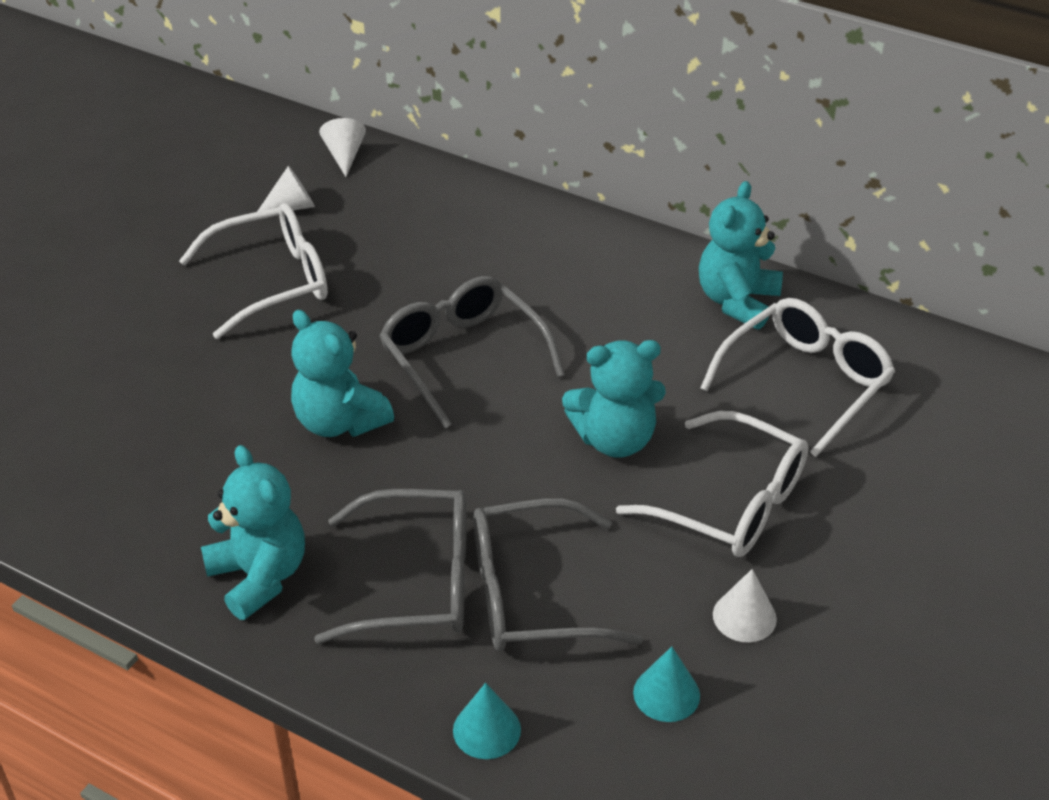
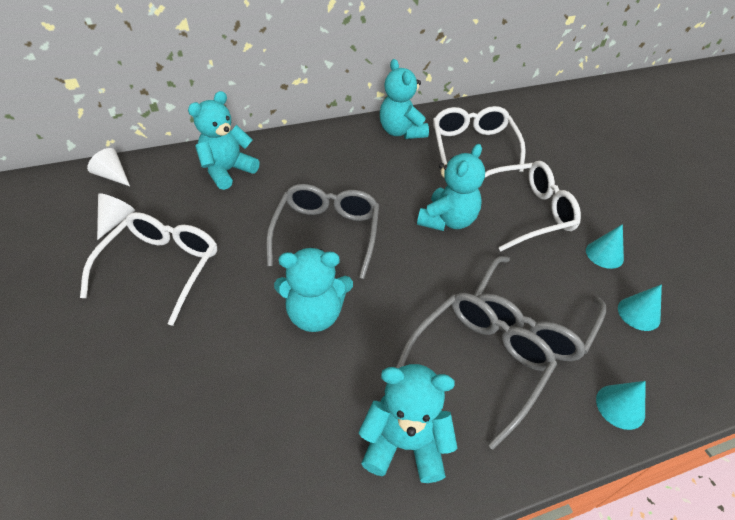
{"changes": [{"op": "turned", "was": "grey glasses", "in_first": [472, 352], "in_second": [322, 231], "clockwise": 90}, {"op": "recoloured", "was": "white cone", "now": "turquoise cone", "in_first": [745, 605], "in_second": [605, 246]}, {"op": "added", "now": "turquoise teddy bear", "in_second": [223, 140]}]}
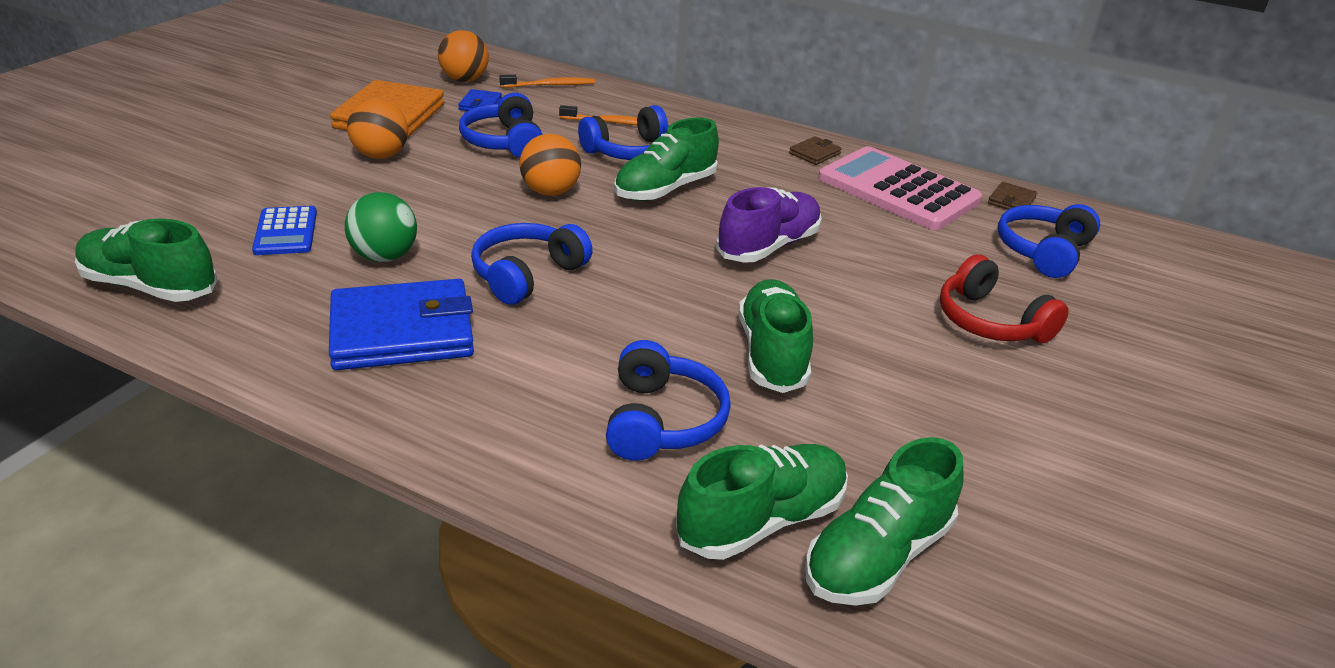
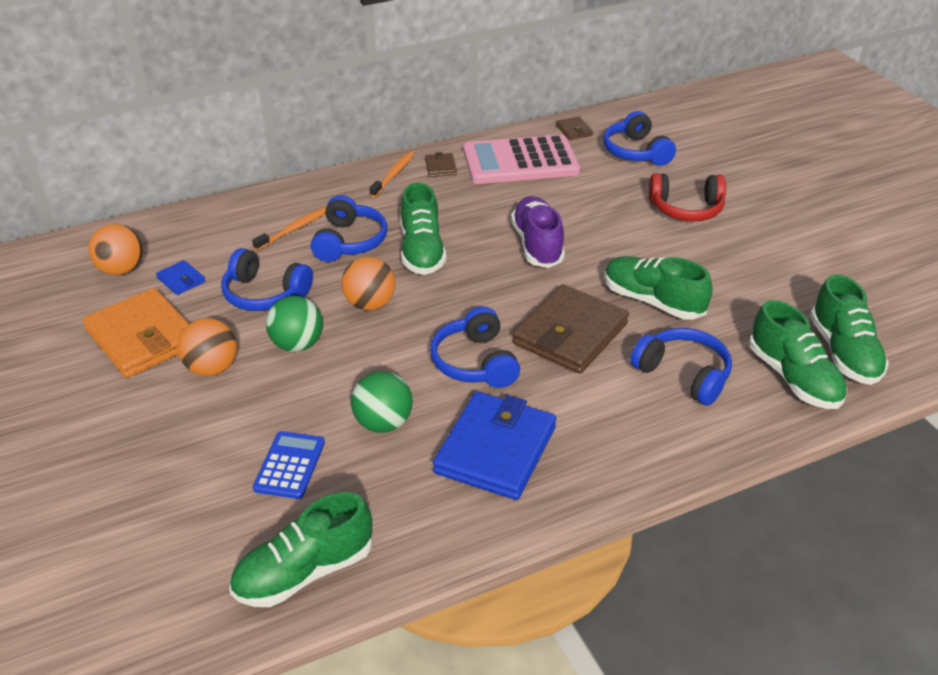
{"changes": [{"op": "turned", "was": "blue calculator", "in_first": [284, 230], "in_second": [289, 465], "clockwise": -105}, {"op": "moved", "was": "orange toothbrush", "in_first": [547, 81], "in_second": [391, 174]}, {"op": "turned", "was": "green shoe", "in_first": [762, 502], "in_second": [798, 354], "clockwise": 150}, {"op": "added", "now": "green ball", "in_second": [294, 324]}, {"op": "added", "now": "brown wallet", "in_second": [570, 329]}]}
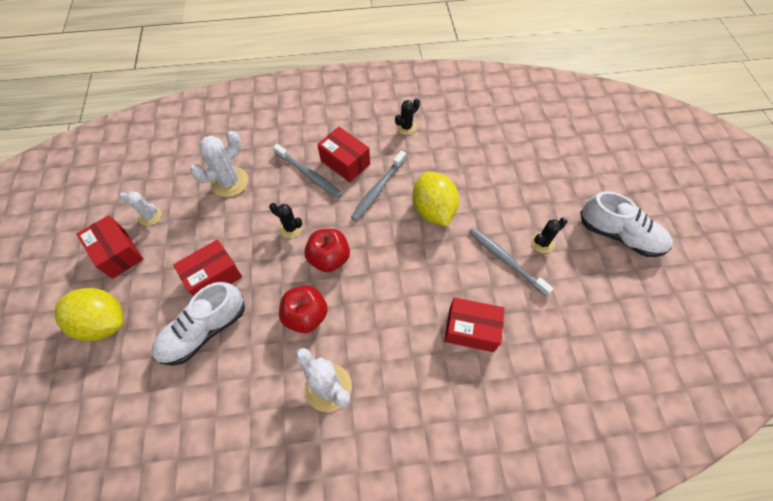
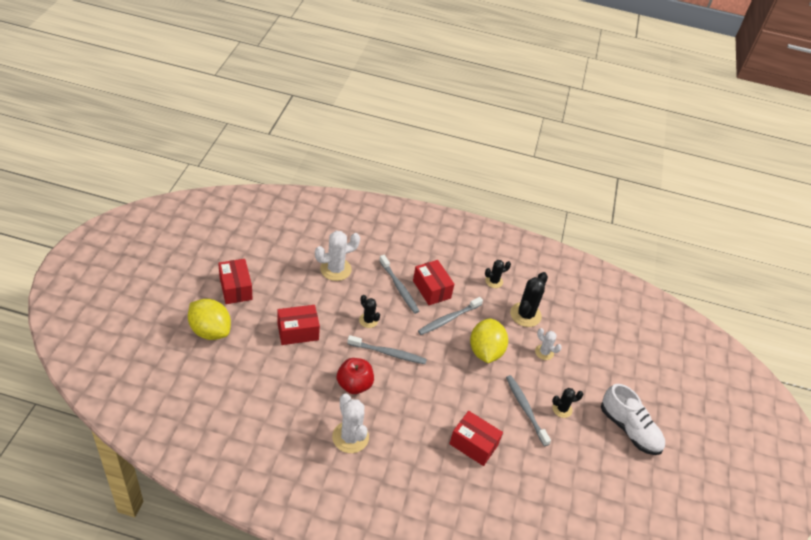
{"changes": [{"op": "moved", "was": "white cactus", "in_first": [141, 209], "in_second": [548, 344]}, {"op": "removed", "was": "white shoe", "in_first": [198, 324]}, {"op": "replaced", "was": "red apple", "now": "grey toothbrush", "in_first": [327, 250], "in_second": [387, 349]}, {"op": "added", "now": "black cactus", "in_second": [529, 299]}]}
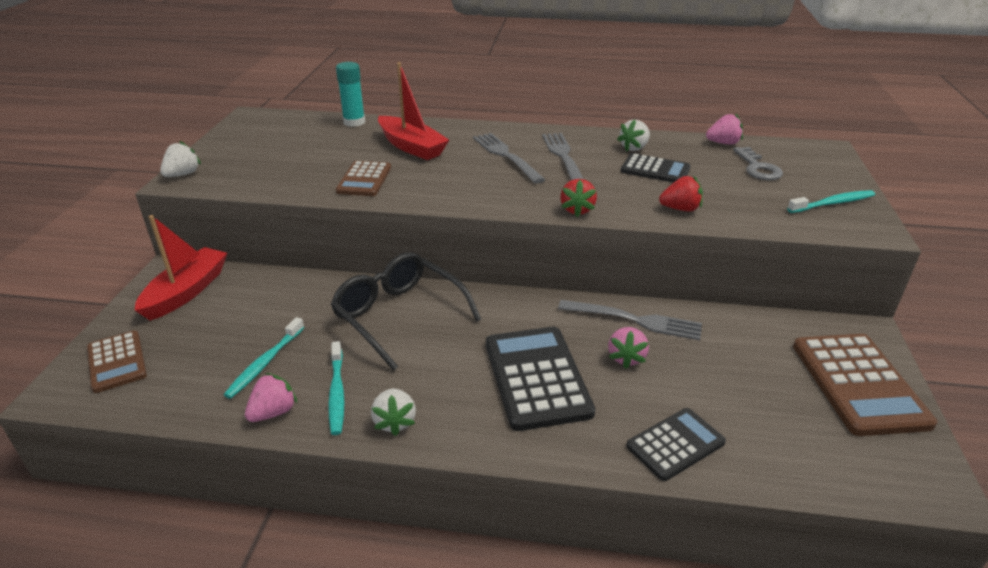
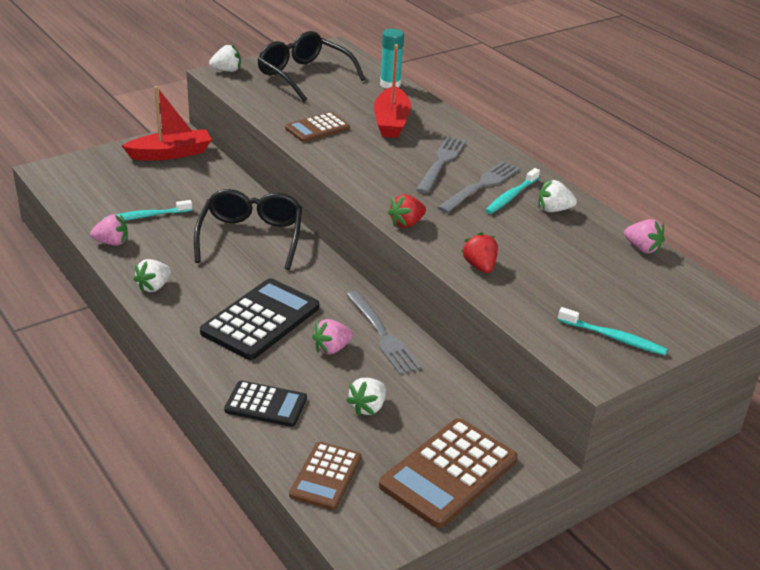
{"changes": [{"op": "moved", "was": "brown calculator", "in_first": [117, 362], "in_second": [325, 476]}, {"op": "moved", "was": "turquoise toothbrush", "in_first": [336, 388], "in_second": [512, 191]}, {"op": "removed", "was": "black calculator", "in_first": [655, 168]}, {"op": "turned", "was": "red strawberry", "in_first": [681, 193], "in_second": [480, 252], "clockwise": -150}, {"op": "removed", "was": "grey key", "in_first": [758, 163]}, {"op": "added", "now": "black glasses", "in_second": [311, 66]}, {"op": "added", "now": "white strawberry", "in_second": [366, 397]}]}
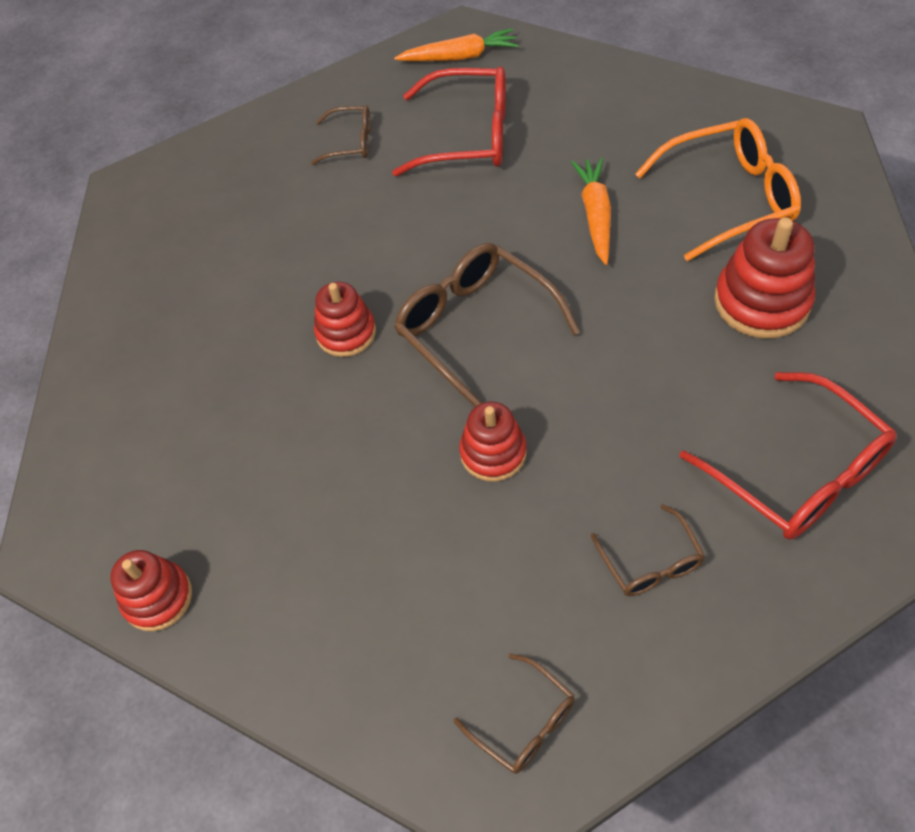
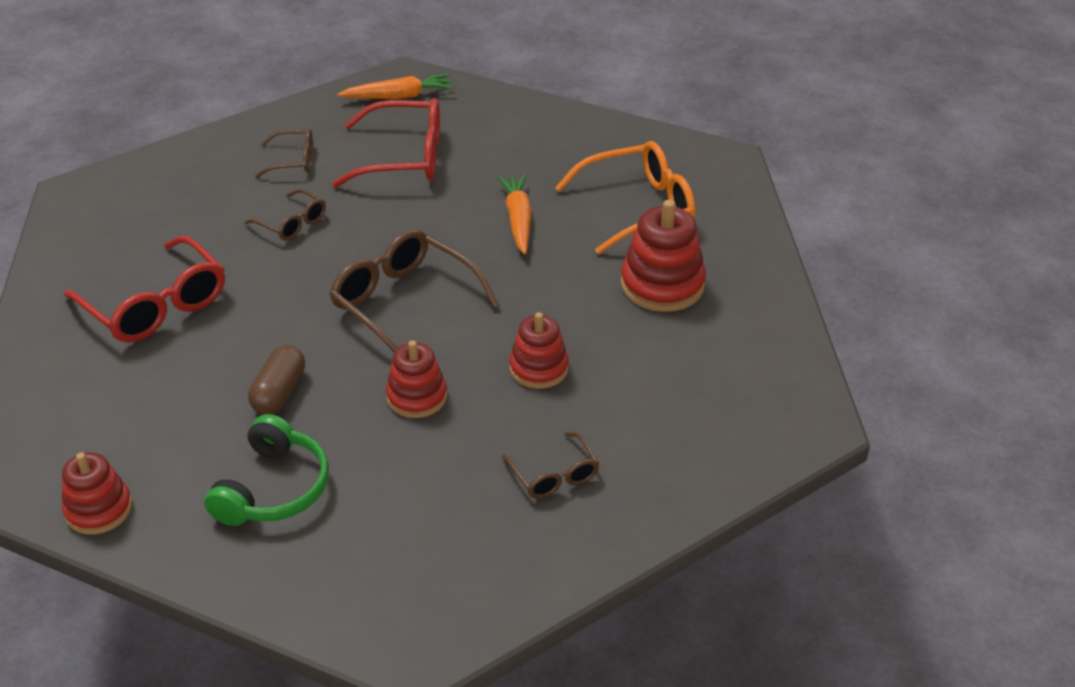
{"changes": [{"op": "moved", "was": "red stacking toy", "in_first": [345, 319], "in_second": [539, 350]}, {"op": "moved", "was": "brown glasses", "in_first": [514, 713], "in_second": [285, 215]}, {"op": "moved", "was": "red glasses", "in_first": [788, 456], "in_second": [144, 289]}, {"op": "added", "now": "green headphones", "in_second": [266, 470]}, {"op": "added", "now": "brown capsule", "in_second": [276, 379]}]}
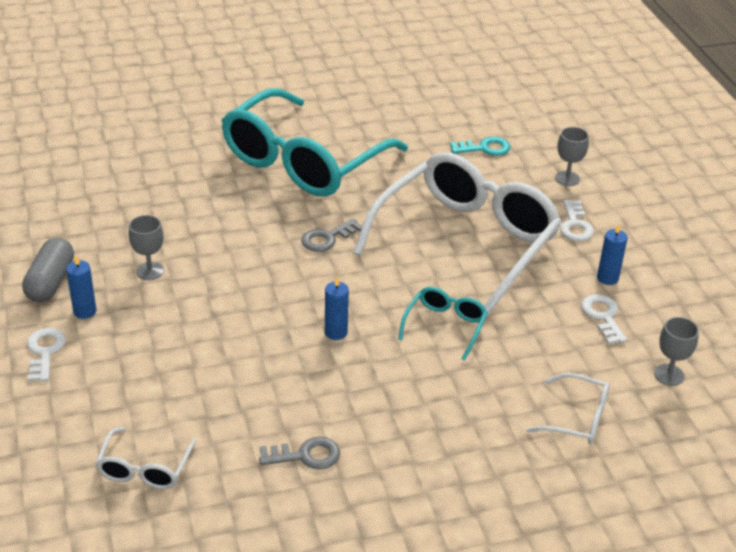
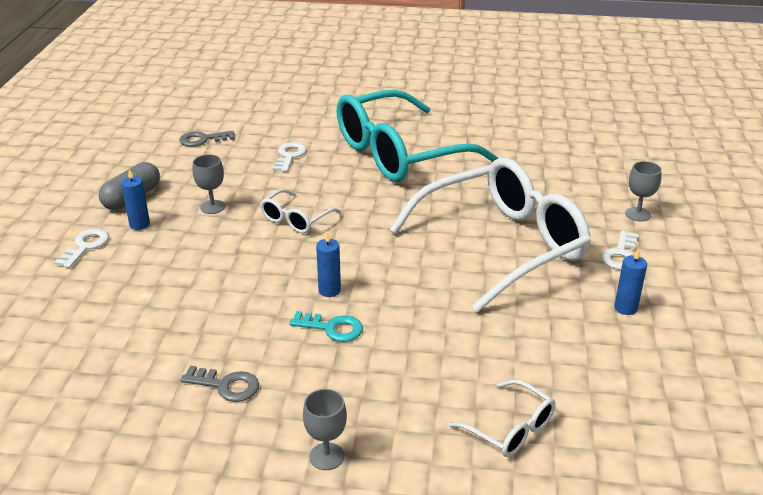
{"changes": [{"op": "moved", "was": "white glasses", "in_first": [145, 458], "in_second": [300, 211]}, {"op": "moved", "was": "grey key", "in_first": [331, 235], "in_second": [207, 139]}, {"op": "removed", "was": "turquoise glasses", "in_first": [443, 324]}, {"op": "moved", "was": "turquoise key", "in_first": [480, 146], "in_second": [326, 326]}, {"op": "moved", "was": "white key", "in_first": [604, 319], "in_second": [290, 157]}, {"op": "moved", "was": "grey goblet", "in_first": [676, 351], "in_second": [325, 429]}]}
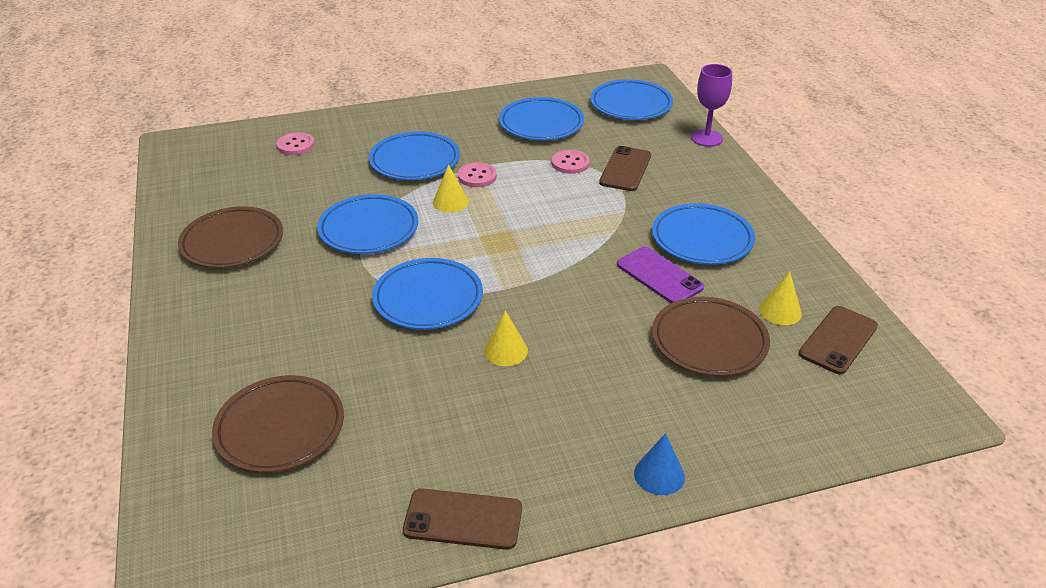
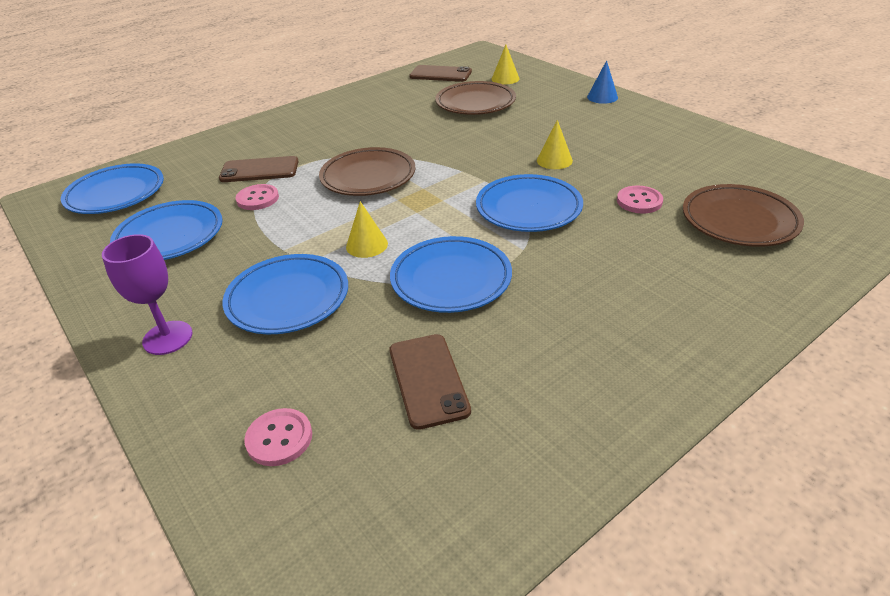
{"changes": [{"op": "moved", "was": "brown plate", "in_first": [230, 237], "in_second": [367, 171]}, {"op": "moved", "was": "brown phone", "in_first": [462, 519], "in_second": [430, 382]}, {"op": "moved", "was": "pink button", "in_first": [477, 174], "in_second": [640, 200]}, {"op": "removed", "was": "purple phone", "in_first": [660, 275]}, {"op": "removed", "was": "blue plate", "in_first": [703, 234]}, {"op": "moved", "was": "purple goblet", "in_first": [711, 105], "in_second": [147, 294]}, {"op": "moved", "was": "yellow cone", "in_first": [780, 298], "in_second": [505, 64]}]}
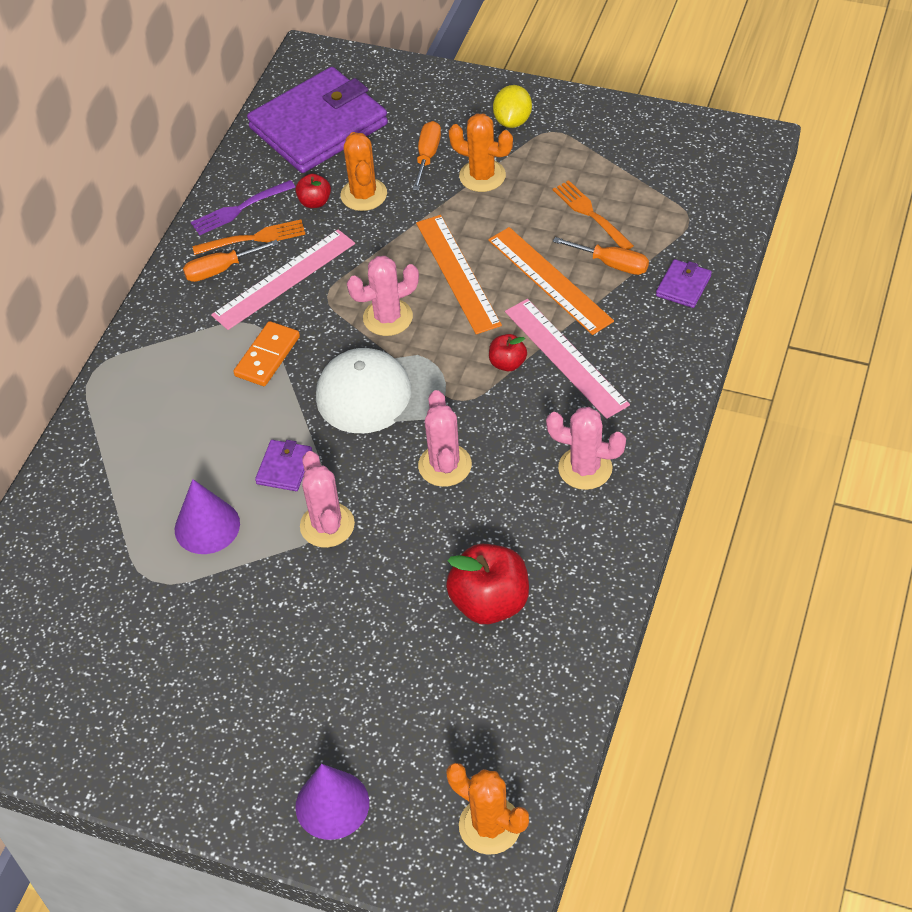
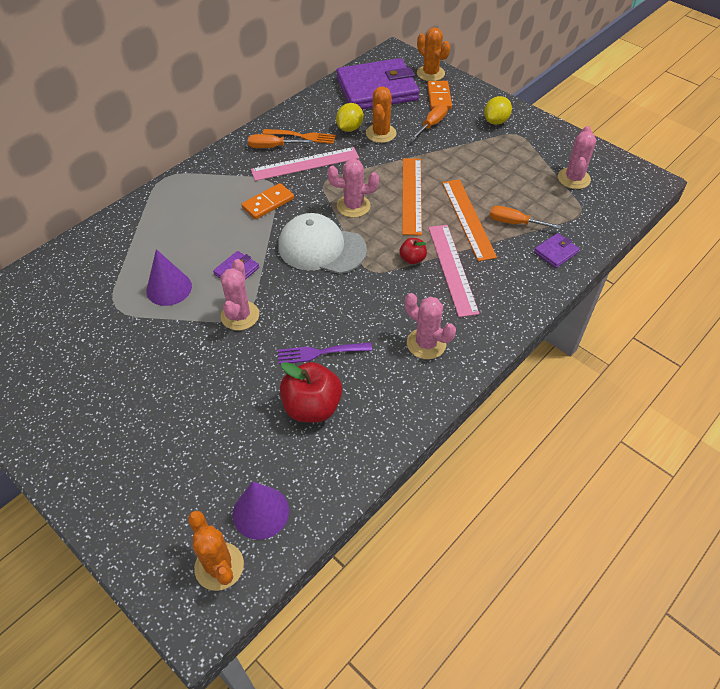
{"changes": [{"op": "moved", "was": "purple fork", "in_first": [243, 207], "in_second": [324, 353]}, {"op": "replaced", "was": "red apple", "now": "yellow lemon", "in_first": [313, 191], "in_second": [349, 117]}, {"op": "moved", "was": "purple cone", "in_first": [332, 802], "in_second": [261, 510]}, {"op": "moved", "was": "pink cactus", "in_first": [445, 438], "in_second": [577, 157]}, {"op": "moved", "was": "orange cactus", "in_first": [481, 153], "in_second": [434, 54]}, {"op": "removed", "was": "orange fork", "in_first": [593, 215]}, {"op": "turned", "was": "orange screwdriver", "in_first": [601, 256], "in_second": [525, 217], "clockwise": 150}, {"op": "added", "now": "orange domino", "in_second": [439, 95]}]}
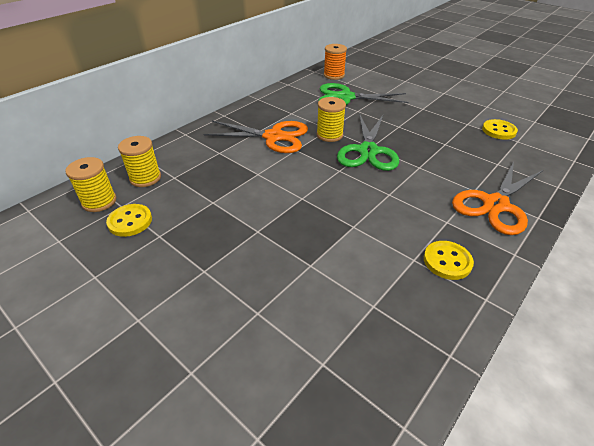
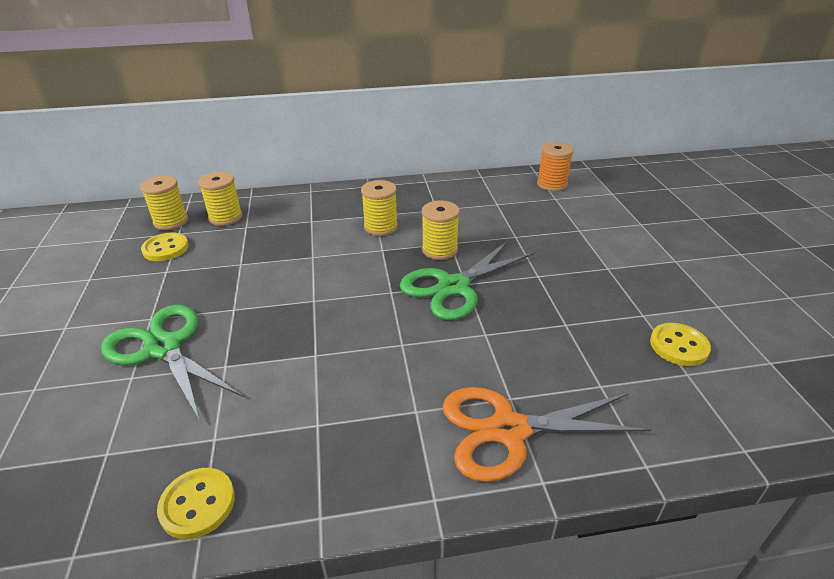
{"changes": [{"op": "replaced", "was": "orange scissors", "now": "yellow spool", "in_first": [255, 137], "in_second": [379, 208]}, {"op": "moved", "was": "green scissors", "in_first": [363, 94], "in_second": [172, 363]}, {"op": "moved", "was": "yellow button", "in_first": [449, 260], "in_second": [196, 503]}]}
